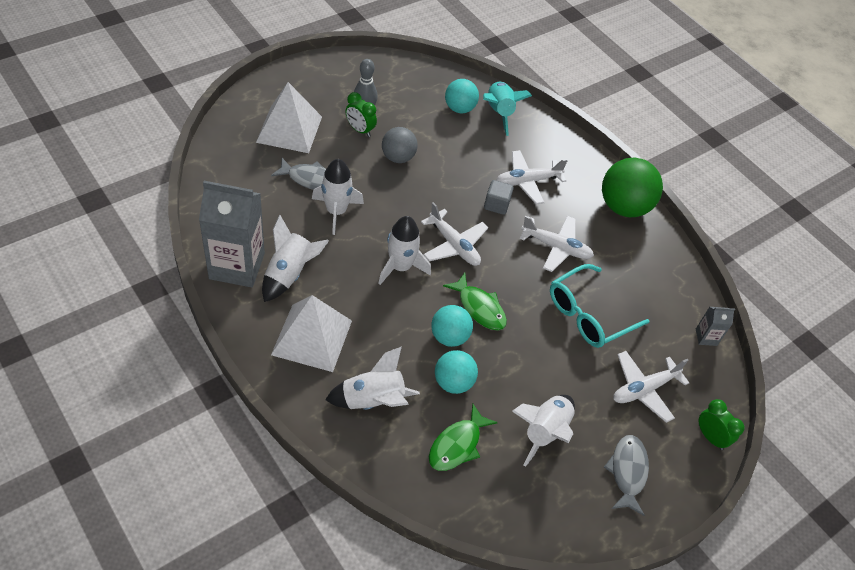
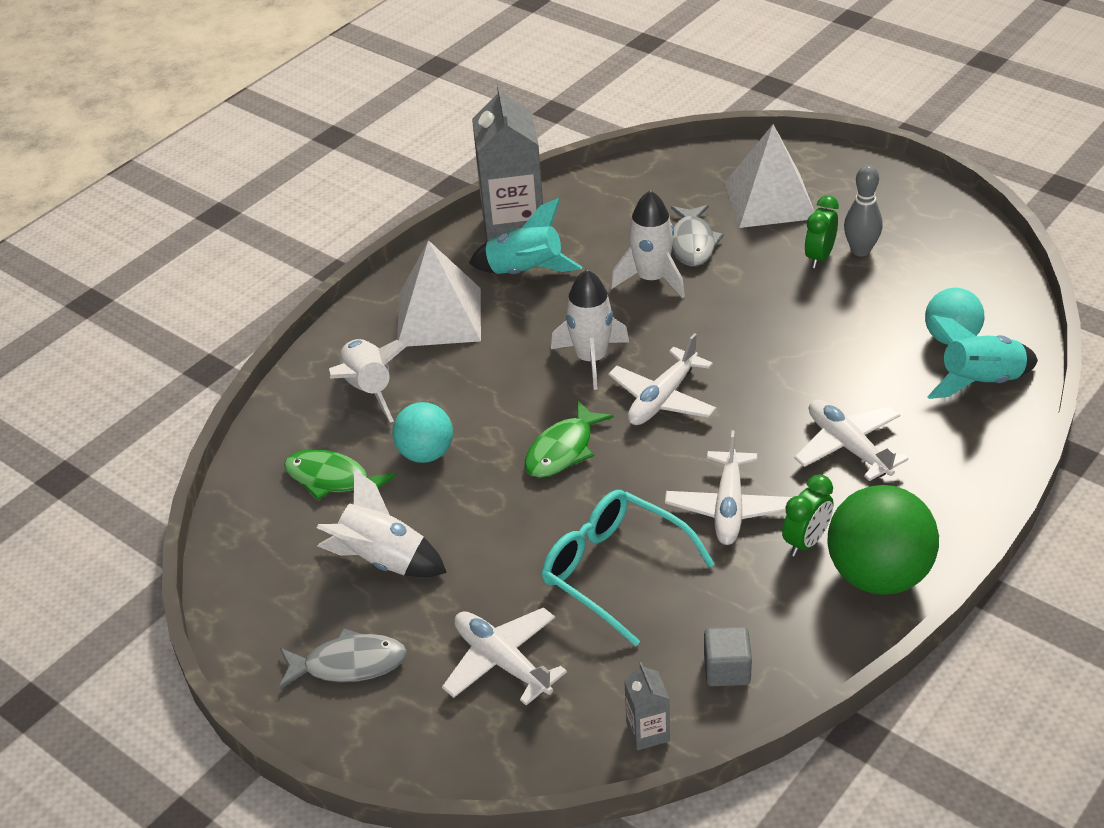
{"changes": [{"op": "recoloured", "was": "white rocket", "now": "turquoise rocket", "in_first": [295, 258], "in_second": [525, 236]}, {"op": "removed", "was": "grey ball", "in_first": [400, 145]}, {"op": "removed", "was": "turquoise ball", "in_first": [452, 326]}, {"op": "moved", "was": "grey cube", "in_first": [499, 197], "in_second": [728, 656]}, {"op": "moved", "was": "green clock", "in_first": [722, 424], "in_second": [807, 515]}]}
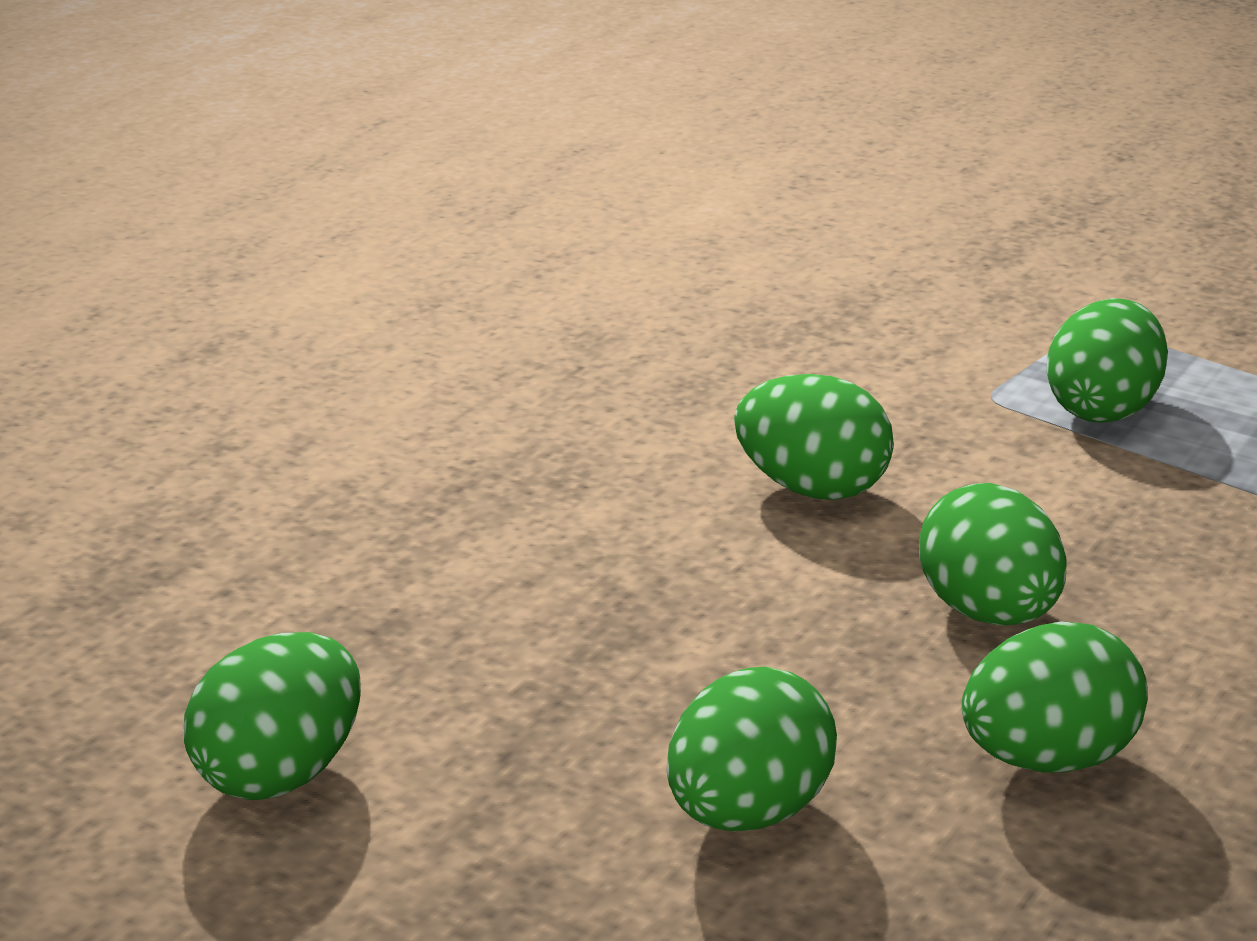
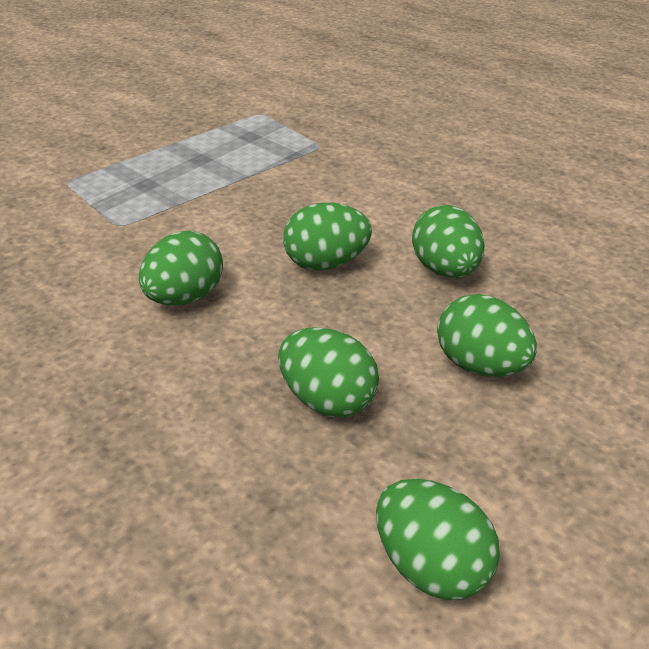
{"changes": [{"op": "moved", "was": "green egg", "in_first": [1107, 360], "in_second": [328, 372]}]}
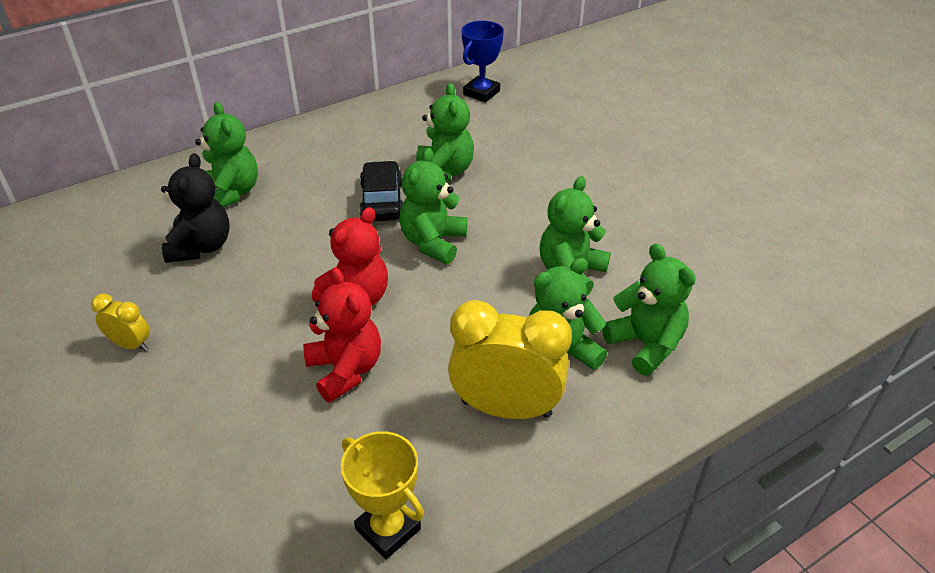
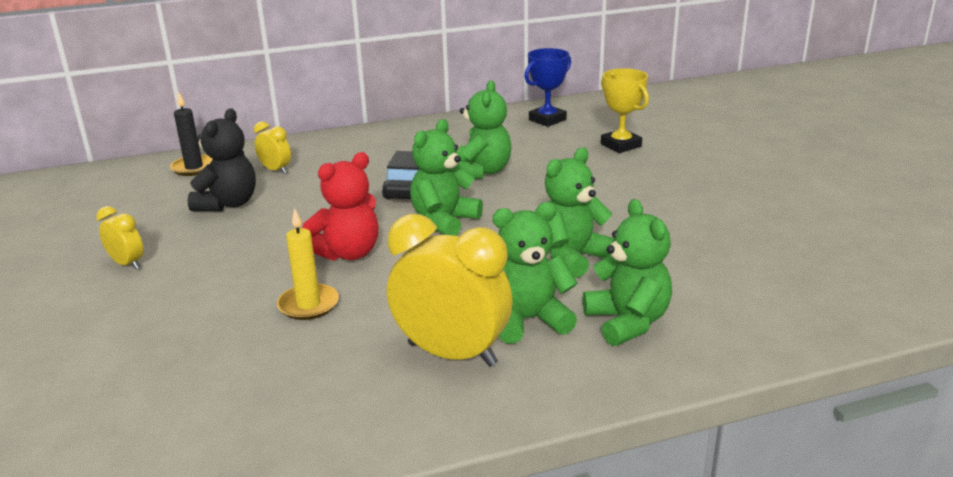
{"changes": [{"op": "replaced", "was": "green teddy bear", "now": "yellow clock", "in_first": [226, 154], "in_second": [272, 148]}, {"op": "replaced", "was": "red teddy bear", "now": "yellow candle", "in_first": [342, 335], "in_second": [308, 264]}, {"op": "moved", "was": "yellow trophy", "in_first": [382, 495], "in_second": [625, 110]}, {"op": "added", "now": "black candle", "in_second": [191, 133]}]}
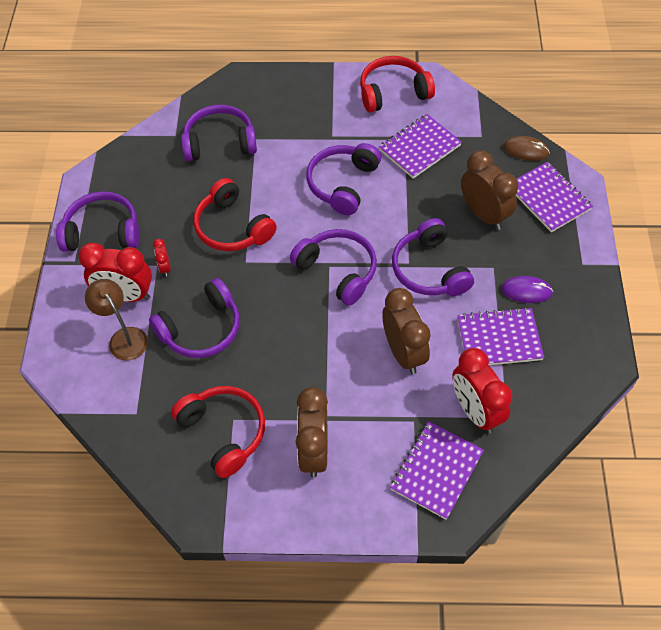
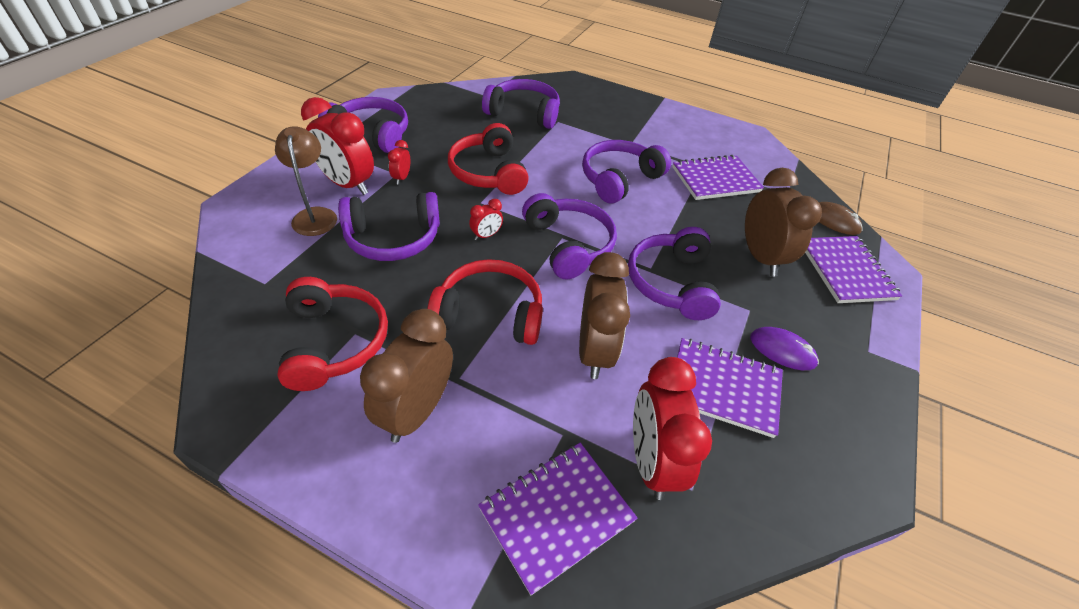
{"changes": [{"op": "moved", "was": "red headphones", "in_first": [397, 84], "in_second": [485, 302]}, {"op": "added", "now": "red clock", "in_second": [486, 219]}]}
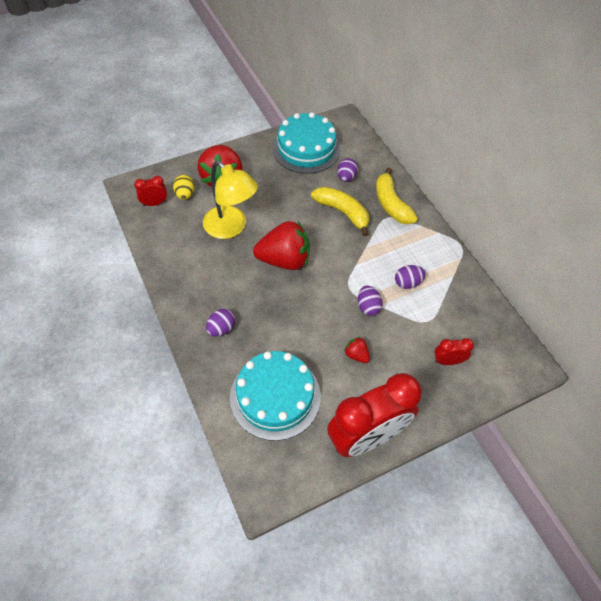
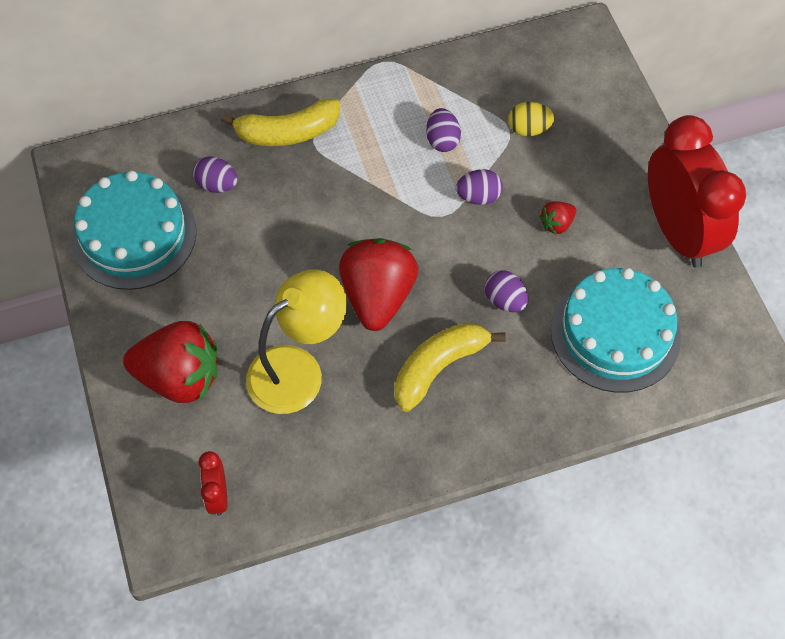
{"changes": [{"op": "moved", "was": "yellow egg", "in_first": [184, 187], "in_second": [531, 119]}, {"op": "moved", "was": "purple egg", "in_first": [220, 322], "in_second": [506, 291]}, {"op": "moved", "was": "yellow banana", "in_first": [340, 211], "in_second": [450, 367]}, {"op": "removed", "was": "red clock", "in_first": [454, 351]}]}
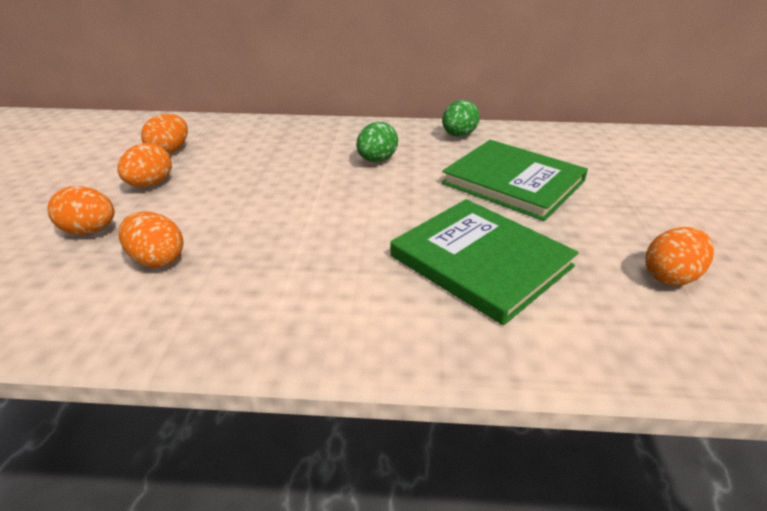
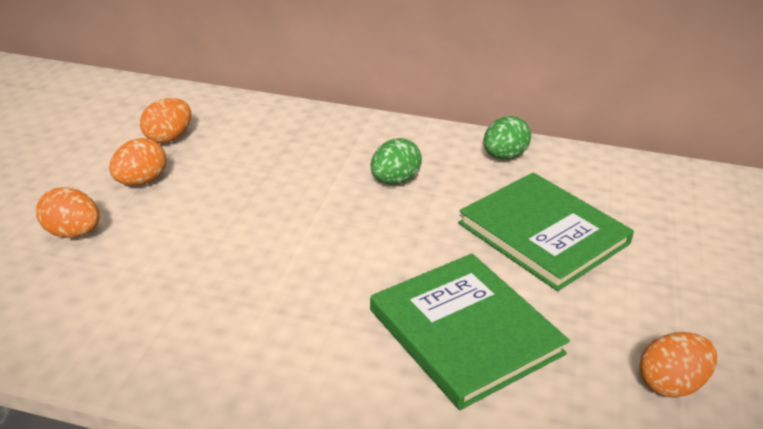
{"changes": [{"op": "removed", "was": "orange egg", "in_first": [151, 240]}]}
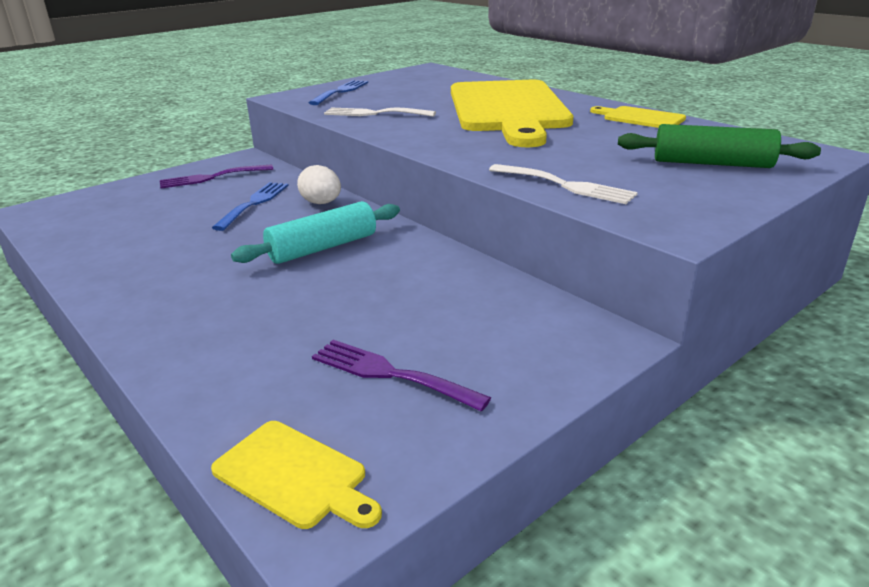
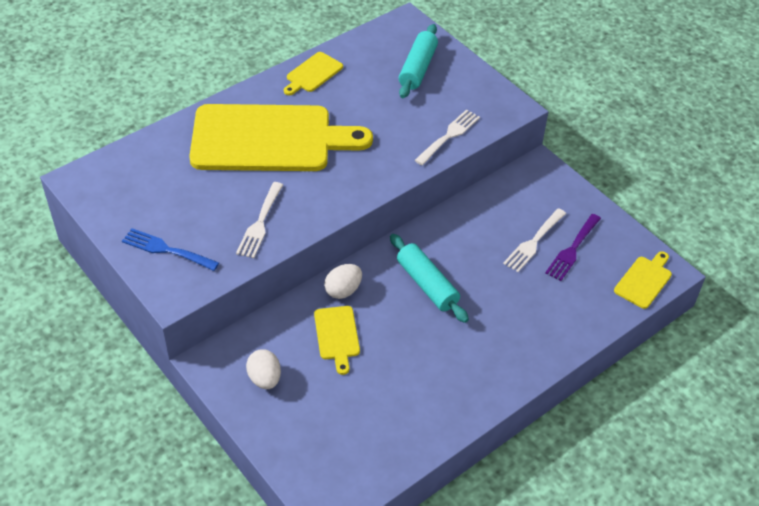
{"changes": [{"op": "replaced", "was": "purple fork", "now": "white egg", "in_first": [216, 176], "in_second": [263, 369]}, {"op": "replaced", "was": "blue fork", "now": "yellow cutting board", "in_first": [250, 206], "in_second": [337, 340]}, {"op": "recoloured", "was": "green rolling pin", "now": "turquoise rolling pin", "in_first": [719, 146], "in_second": [418, 61]}, {"op": "added", "now": "white fork", "in_second": [534, 240]}]}
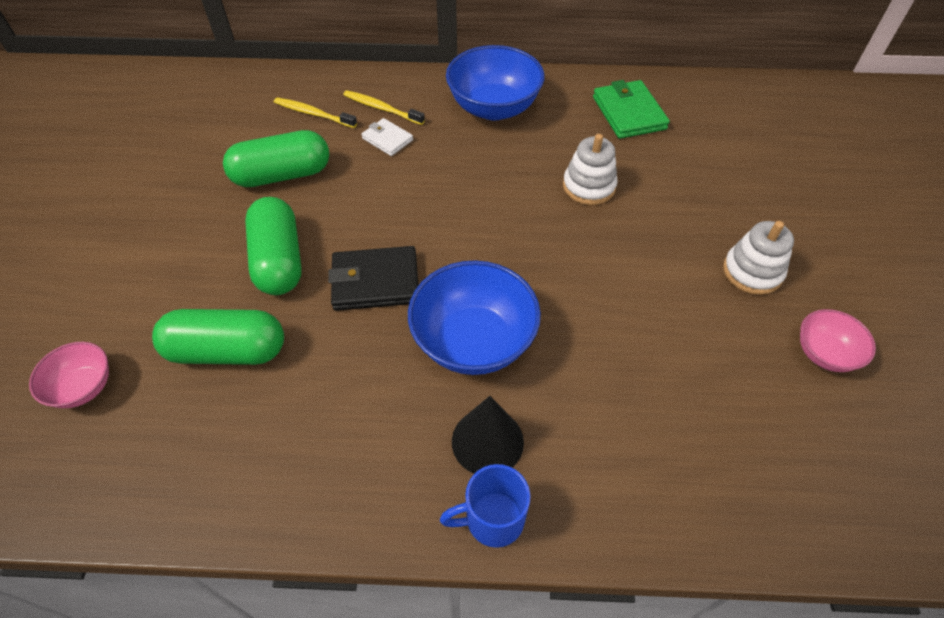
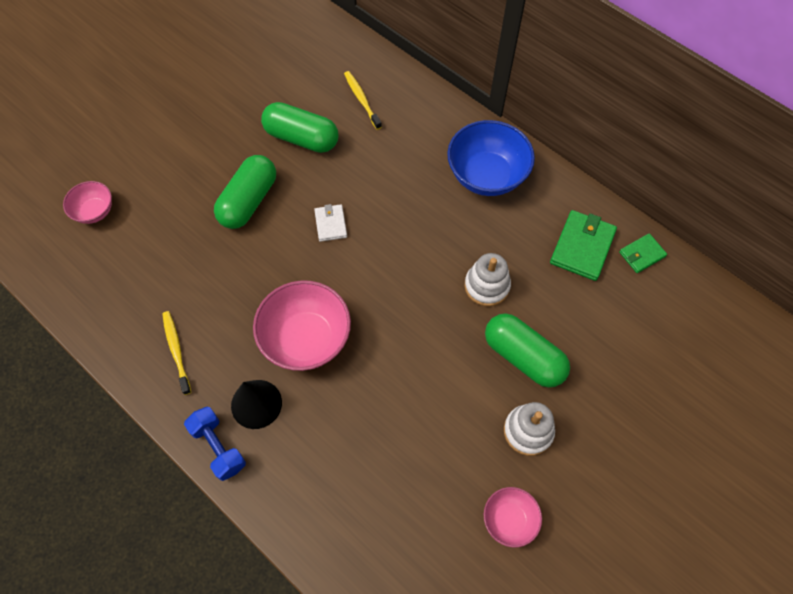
{"changes": [{"op": "moved", "was": "green capsule", "in_first": [218, 337], "in_second": [527, 350]}, {"op": "removed", "was": "black wallet", "in_first": [373, 278]}, {"op": "moved", "was": "yellow toothbrush", "in_first": [384, 108], "in_second": [176, 353]}, {"op": "moved", "was": "white wallet", "in_first": [387, 137], "in_second": [330, 223]}, {"op": "recoloured", "was": "blue bowl", "now": "pink bowl", "in_first": [474, 317], "in_second": [302, 325]}, {"op": "replaced", "was": "blue mug", "now": "blue dumbbell", "in_first": [485, 506], "in_second": [215, 444]}, {"op": "added", "now": "green wallet", "in_second": [643, 253]}]}
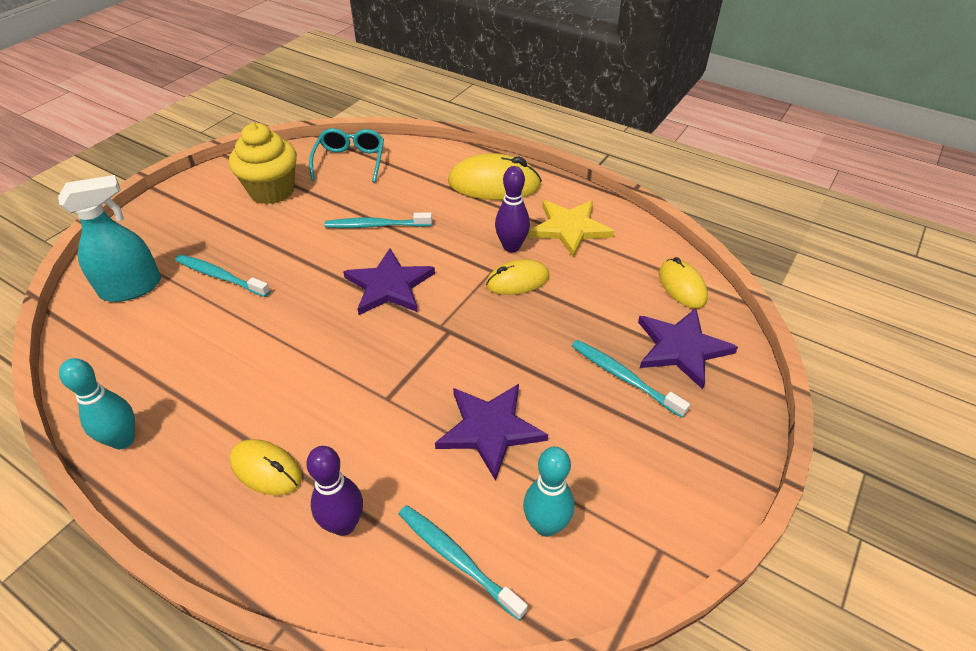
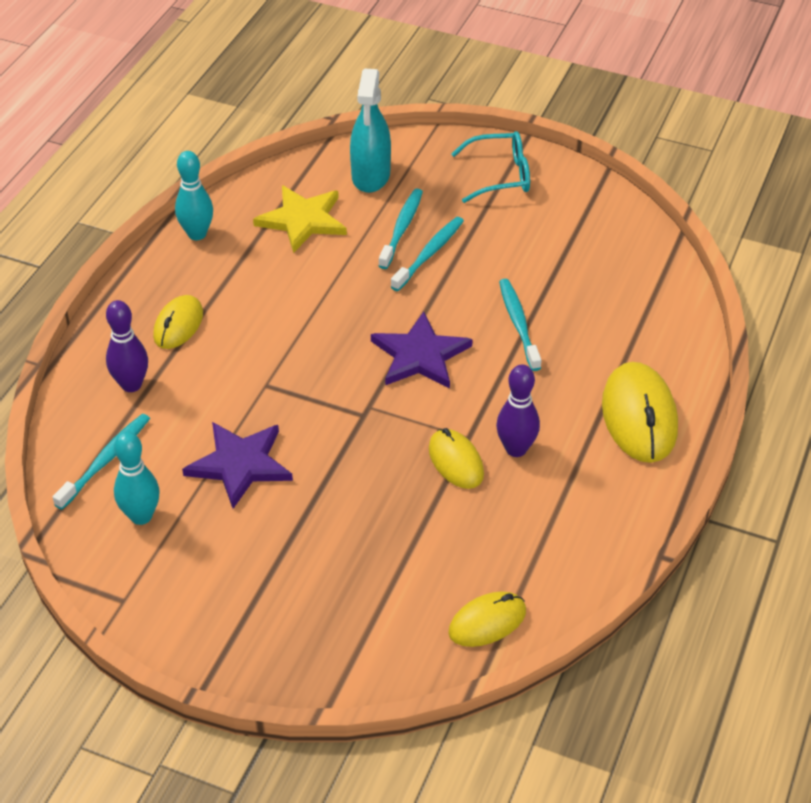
{"changes": [{"op": "turned", "was": "turquoise spray bottle", "in_first": [109, 238], "in_second": [370, 131], "clockwise": 45}, {"op": "removed", "was": "yellow cupcake", "in_first": [263, 163]}, {"op": "moved", "was": "turquoise glasses", "in_first": [346, 155], "in_second": [490, 167]}, {"op": "moved", "was": "yellow star", "in_first": [572, 229], "in_second": [300, 219]}, {"op": "moved", "was": "turquoise toothbrush", "in_first": [631, 379], "in_second": [427, 254]}, {"op": "removed", "was": "purple star", "in_first": [688, 348]}]}
